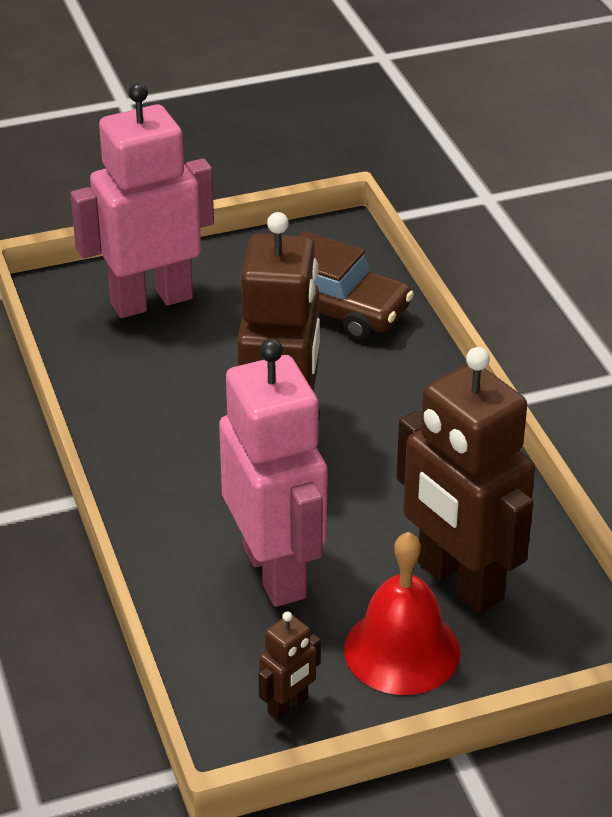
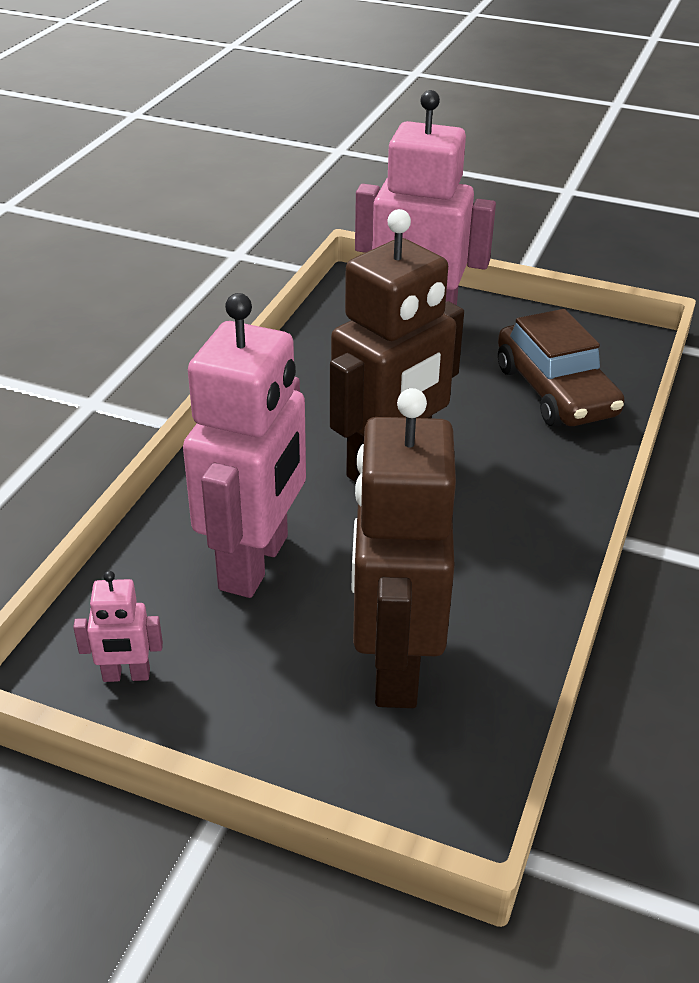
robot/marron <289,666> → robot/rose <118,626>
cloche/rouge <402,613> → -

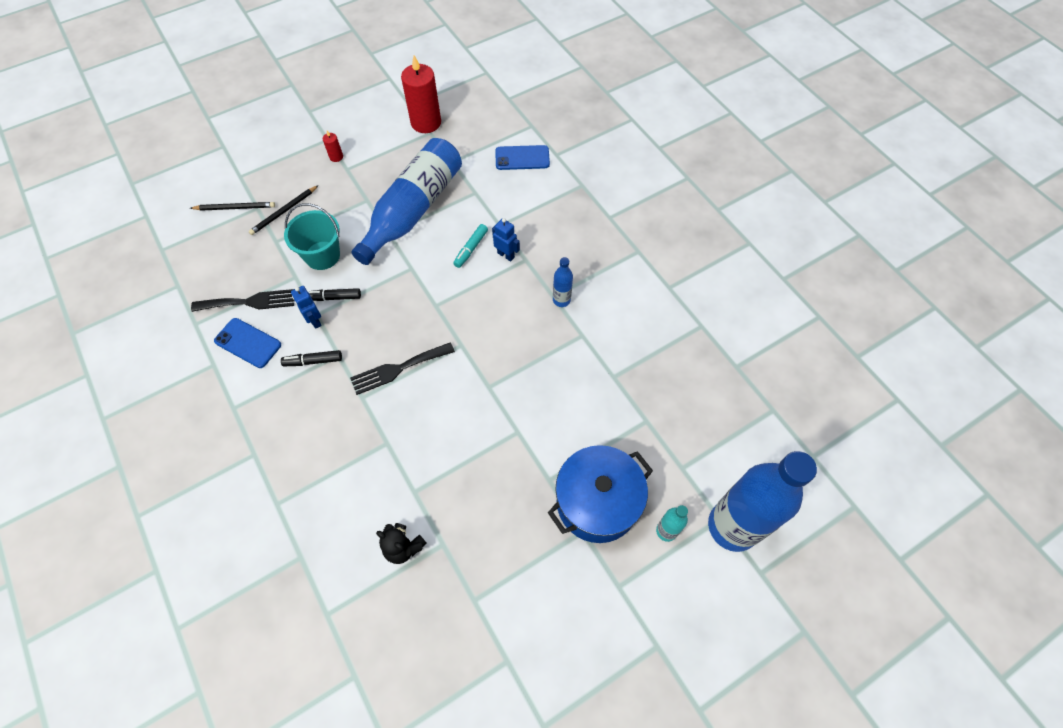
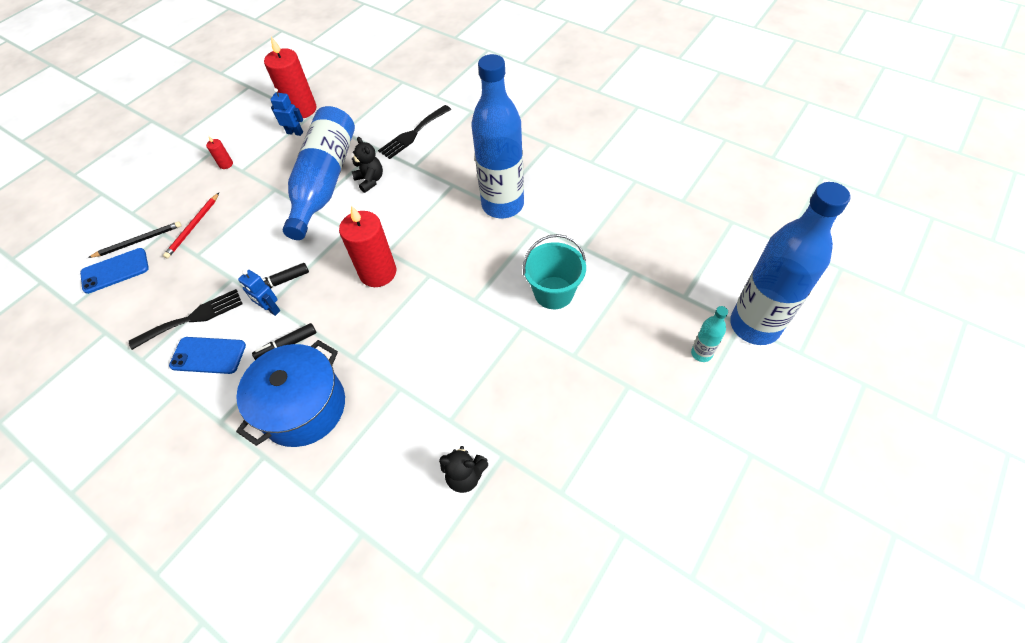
téléphone/bleu <522,157> → téléphone/bleu <114,271>, move
crayon/noir <283,210> → crayon/rouge <191,226>
marmite/bleu <600,494> → marmite/bleu <290,393>, move
robot/bleu <506,240> → robot/bleu <286,112>, move
- → bougie/rouge <367,246>
- → ours en peluche/noir <367,165>
fourchette/noir <402,368> → fourchette/noir <414,132>, move
bouteille/bleu <563,282> → bouteille/bleu <497,136>, x2.40
seau/turquoise <312,236> → seau/turquoise <554,271>, move
feutre/turquoise <470,246> → -

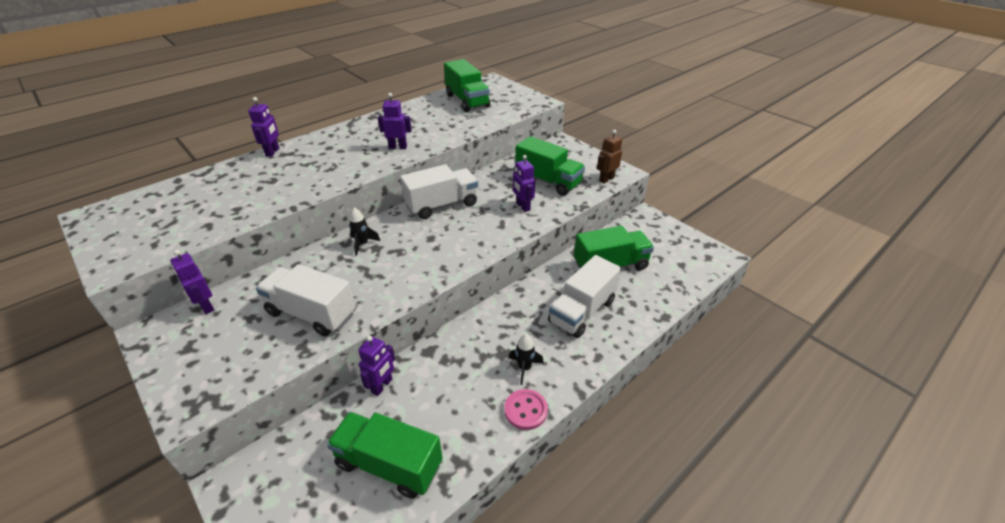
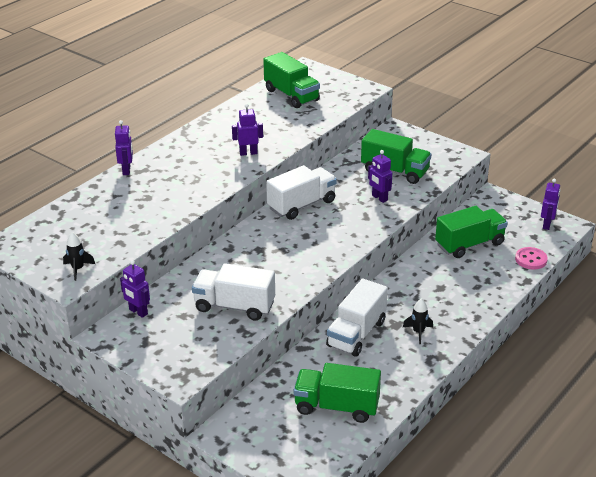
fusée/noir <364,232> → fusée/noir <79,256>, move
camion/blanc <584,296> → camion/blanc <357,317>, move
bouton/rose <526,409> → bouton/rose <531,258>, move
robot/violet <376,366> → robot/violet <550,204>, move
robot/marron <609,157> → -

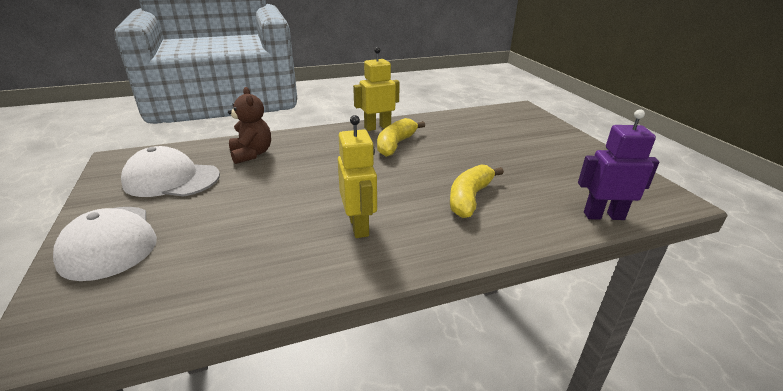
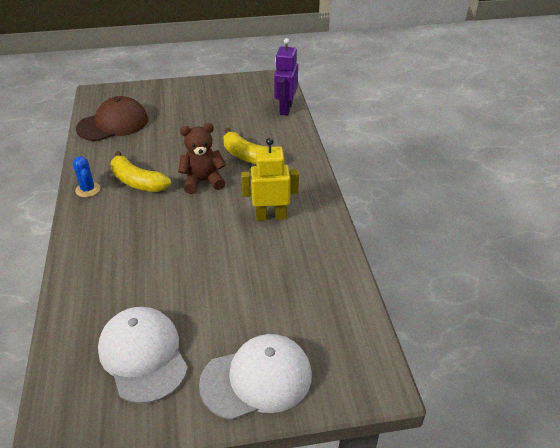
robot/jaune <376,89> → cactus/bleu <87,176>
- → casquette/marron <112,118>
casquette/blanc <170,171> → casquette/blanc <143,355>, 135 degrees clockwise
ours en peluche/marron <249,125> → ours en peluche/marron <202,158>, move

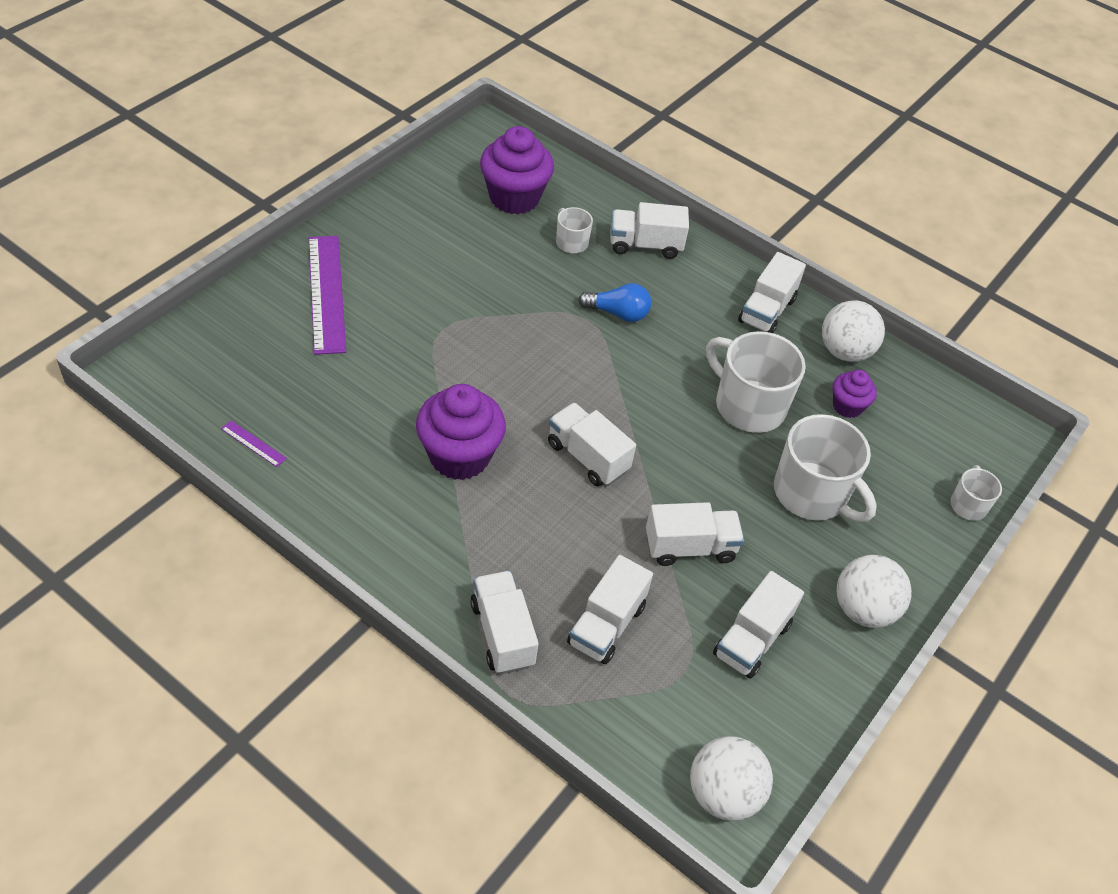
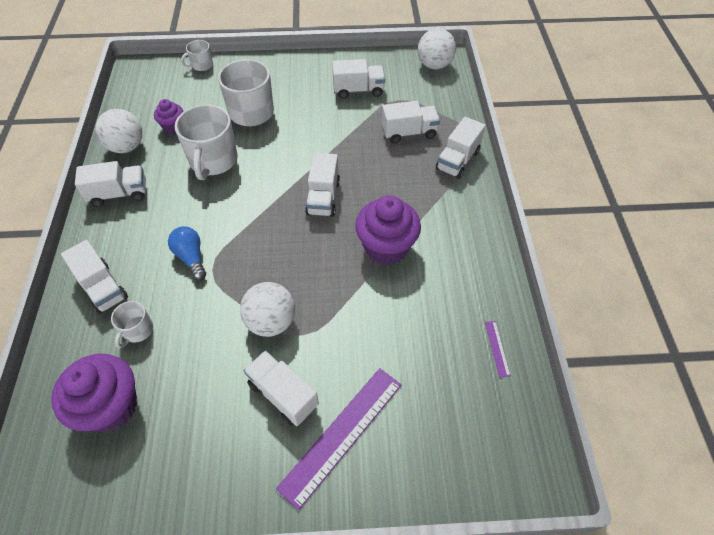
balle/blanc <874,591> → balle/blanc <267,309>, move
camion/blanc <695,534> → camion/blanc <281,388>, move

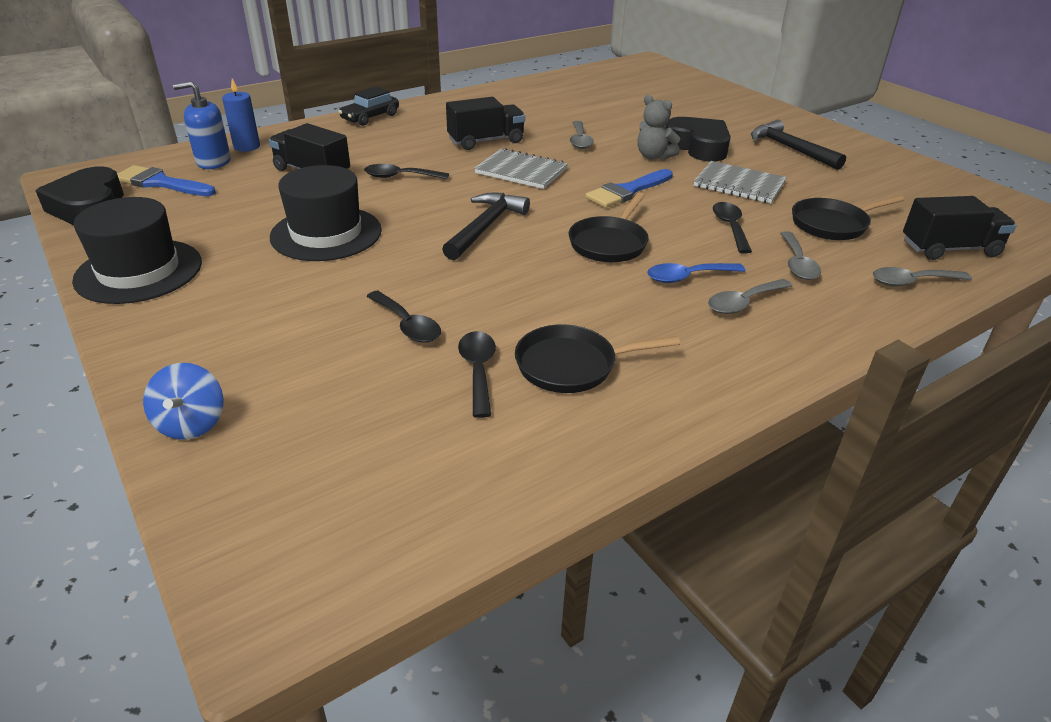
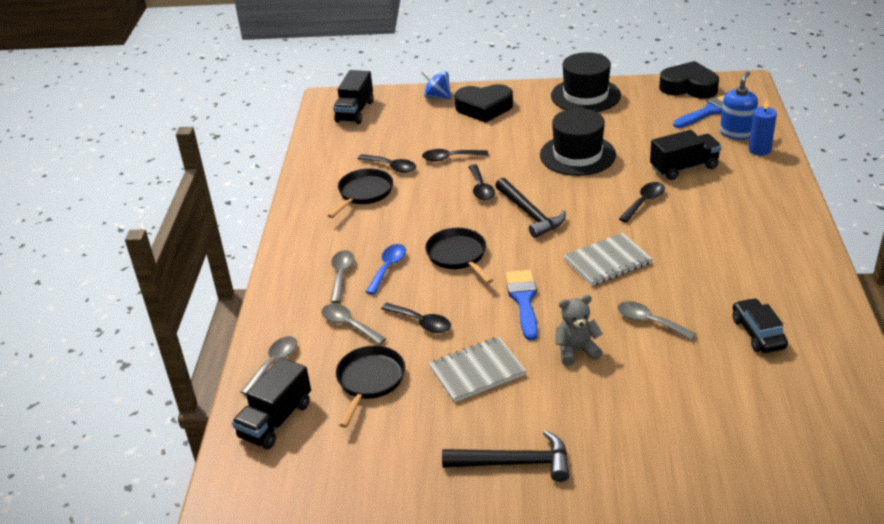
camion/noir <485,123> → camion/noir <353,97>, move
cœur/noir <698,139> → cœur/noir <484,103>, move
- → cuillère/noir <481,182>
voiture/noir <368,106> → voiture/noir <760,325>, move

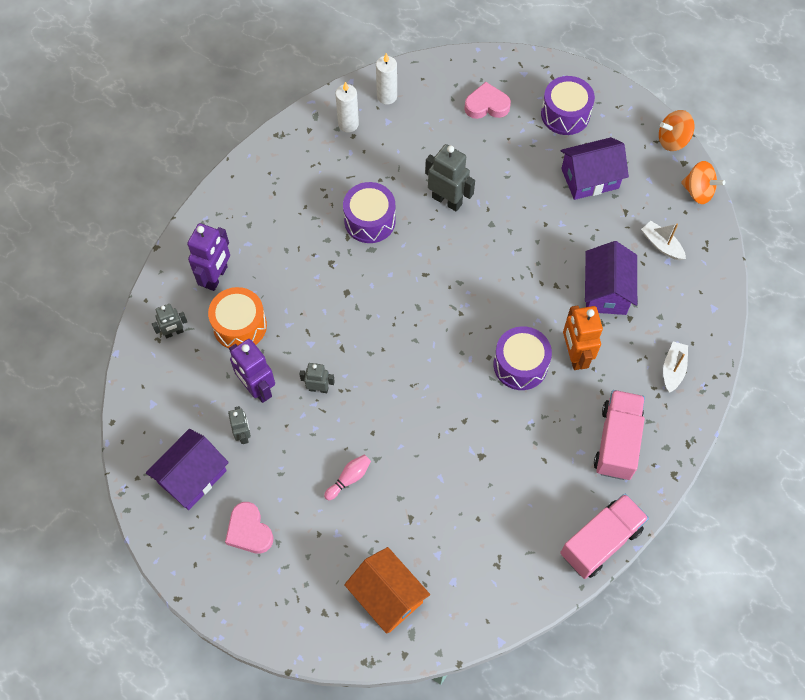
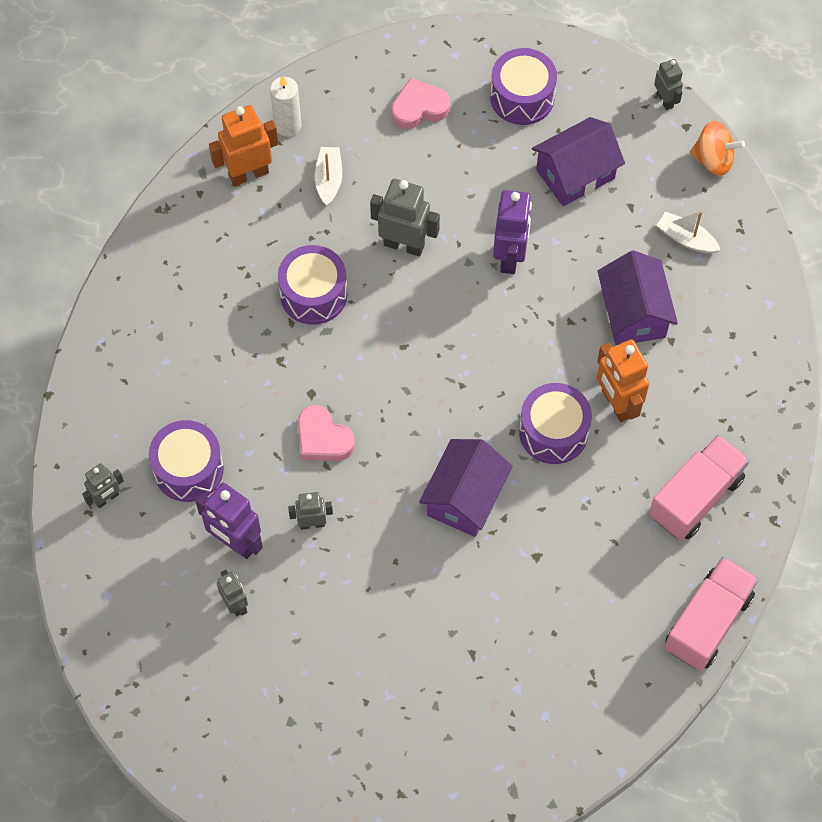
tambour/orange <237,318> → tambour/violet <186,461>
bougie/blanc <347,107> → robot/orange <243,145>
cœur/rose <249,528> → cœur/rose <326,433>, move
bateau/blanc <675,367> → bateau/blanc <328,176>, move
maison/violet <187,469> → maison/violet <466,488>, move
robot/violet <208,257> → robot/violet <512,232>, move
camion/rose <619,435> → camion/rose <699,487>, 45 degrees clockwise
toupie/orange <676,130> → robot/gris <668,84>
quille/rose <347,477> → -
maison/orange <387,590> → -

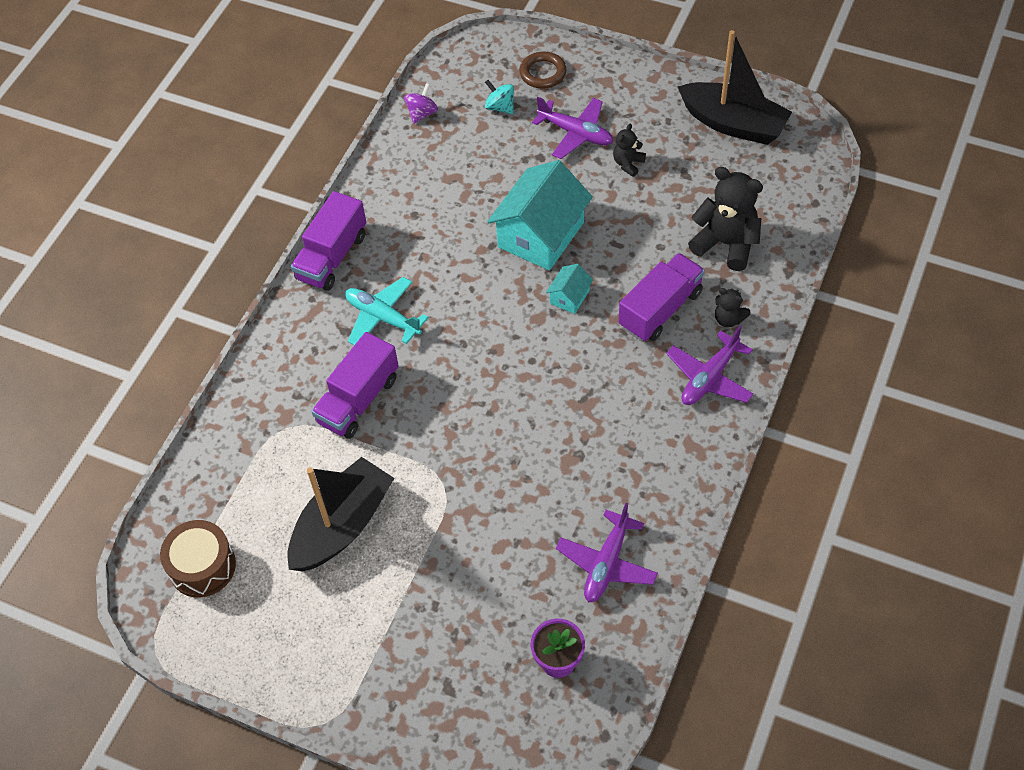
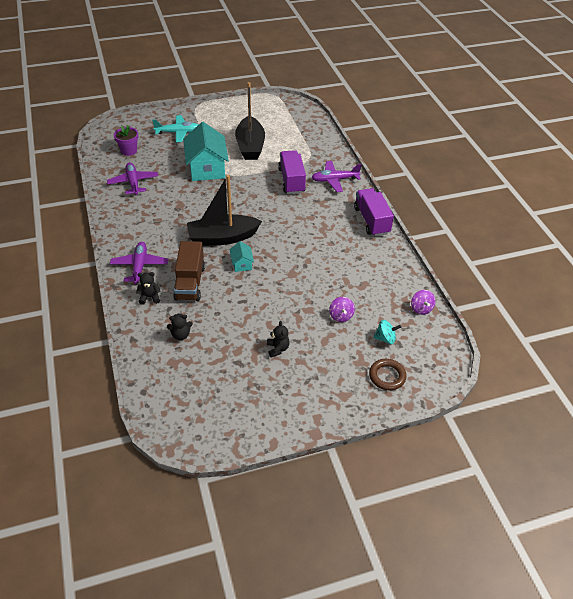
avion/turquoise <387,311> → avion/turquoise <175,128>, move
ours en peluche/noir <725,219> → ours en peluche/noir <180,327>, x0.51
camion/violet <662,297> → camion/marron <189,271>
maison/turquoise <540,215> → maison/turquoise <206,151>, move
bateau/noir <735,87> → bateau/noir <224,210>, move
avion/violet <572,128> → avion/violet <336,176>, move
- → toupie/violet <342,309>
tambour/marron <198,559> → -

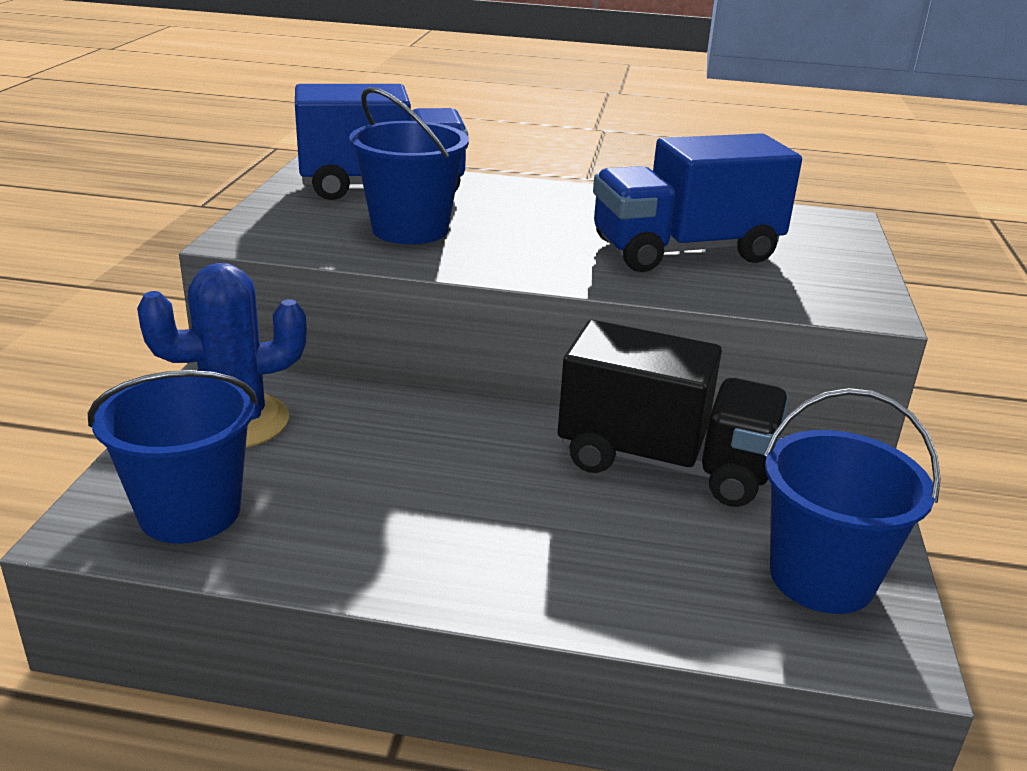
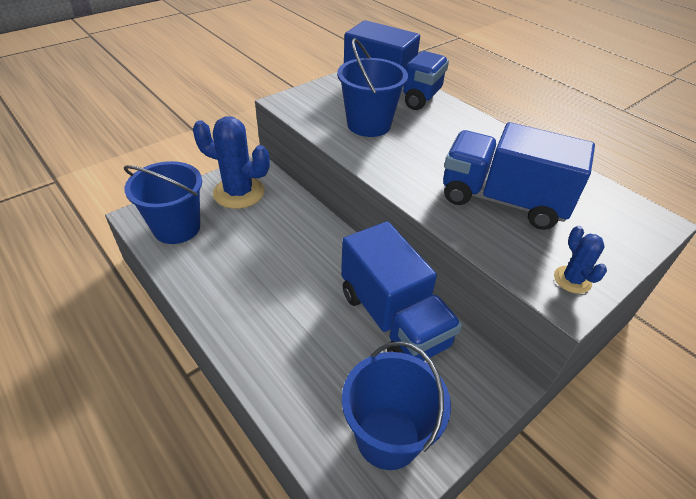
camion/noir <673,413> → camion/bleu <401,291>
- → cactus/bleu <580,260>

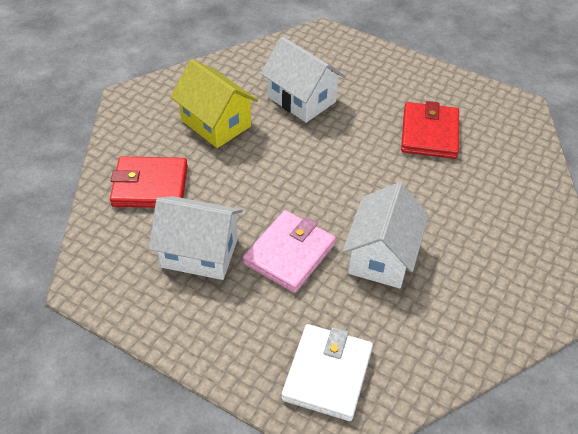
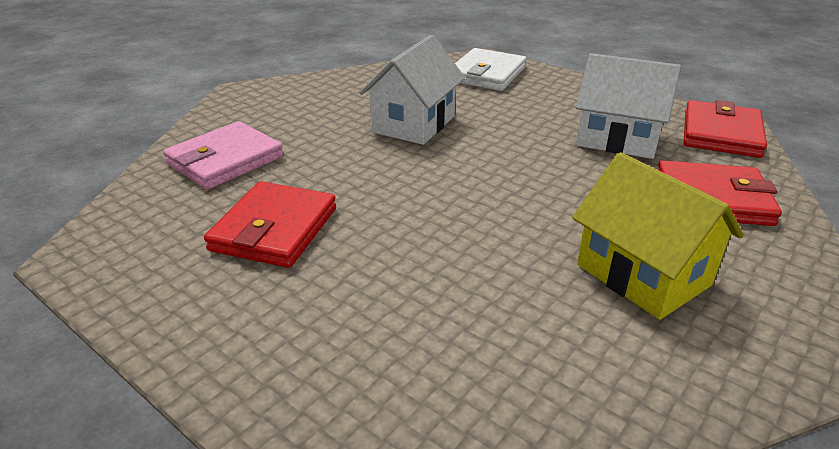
portefeuille/rose <289,251> → portefeuille/rose <223,155>, move
- → portefeuille/rouge <725,129>
maison/blanc <303,80> → -

